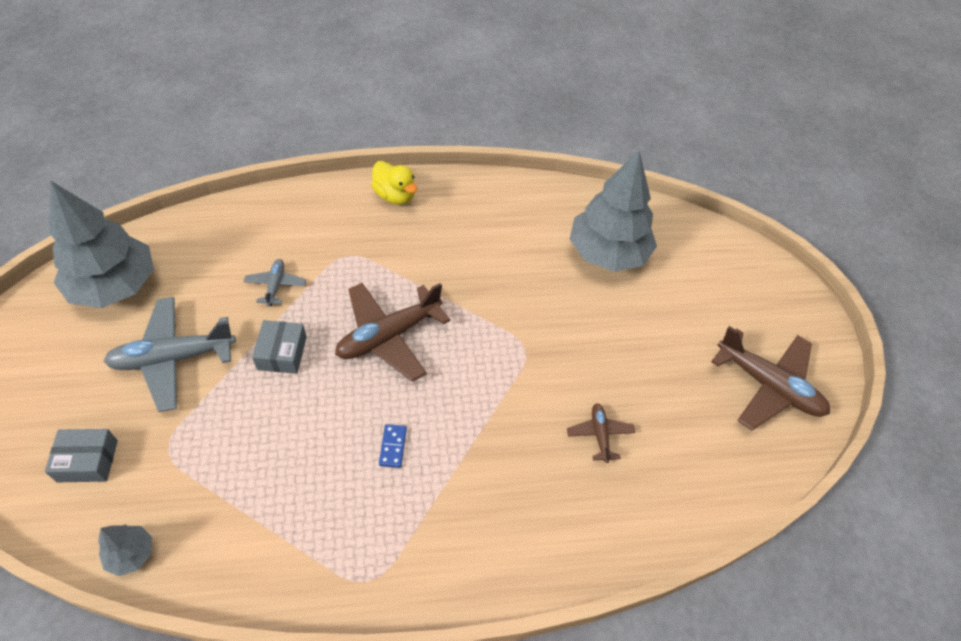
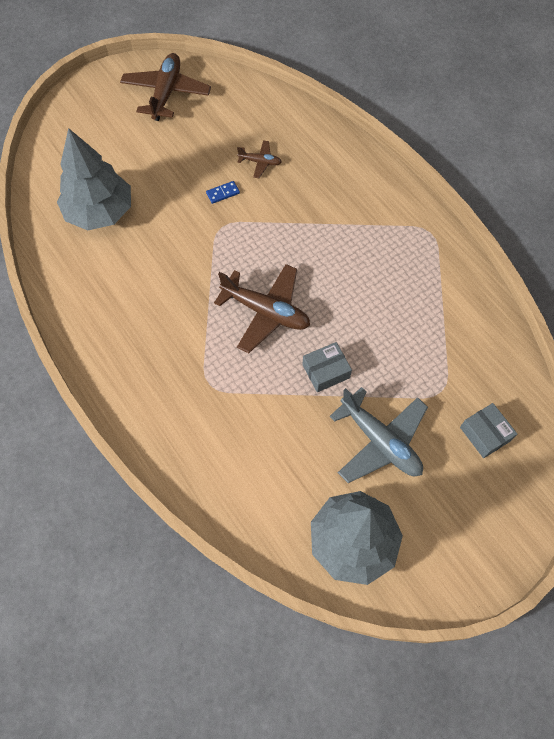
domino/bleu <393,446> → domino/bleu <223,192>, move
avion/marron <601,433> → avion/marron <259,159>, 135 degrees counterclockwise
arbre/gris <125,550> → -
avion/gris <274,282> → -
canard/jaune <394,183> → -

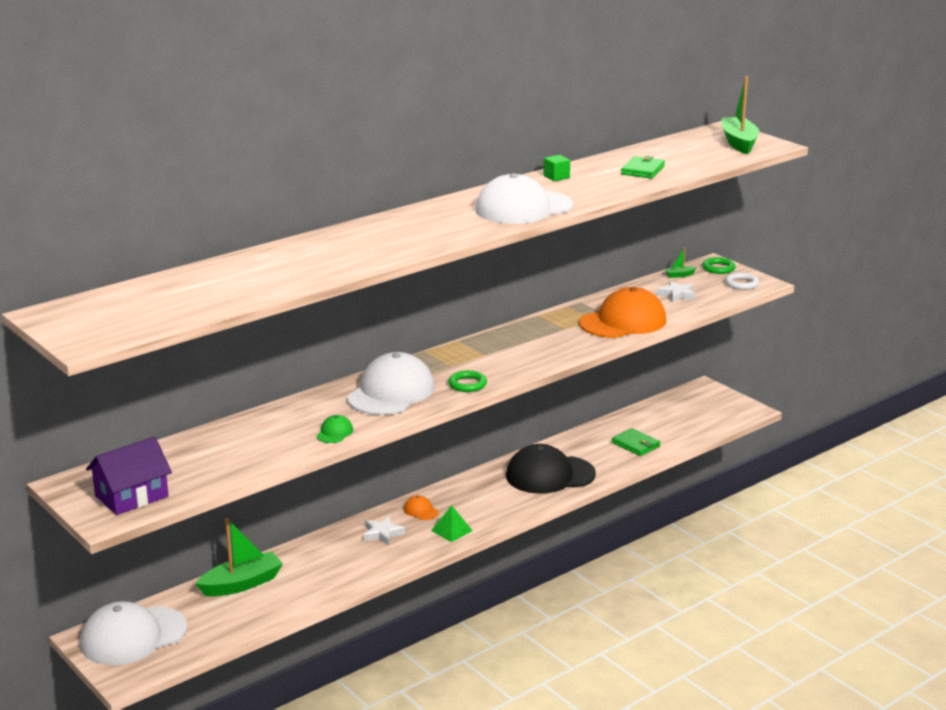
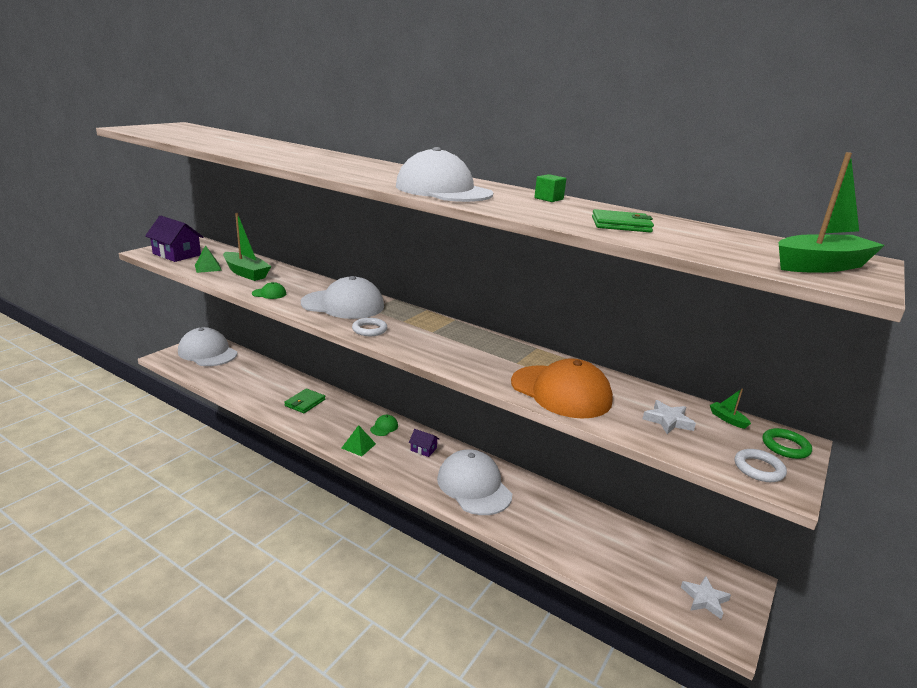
- → pyramide/vert <208,259>
bateau/vert <239,557> → bateau/vert <247,247>, move
portefeuille/vert <636,442> → portefeuille/vert <304,400>, move
anneau/vert <467,381> → anneau/blanc <370,327>
casquette/orange <421,507> → casquette/vert <384,425>
- → maison/violet <424,443>
casquette/noir <551,469> → casquette/blanc <474,482>
étoile/blanc <384,531> → étoile/blanc <706,597>, move

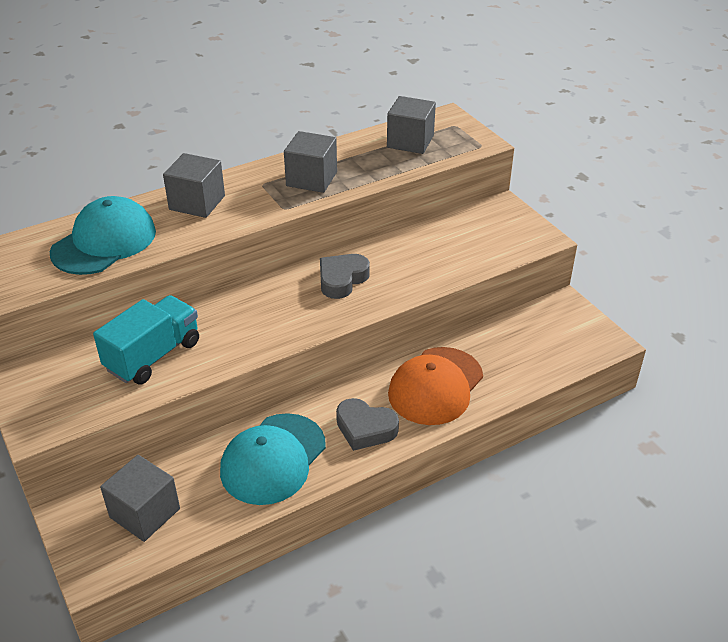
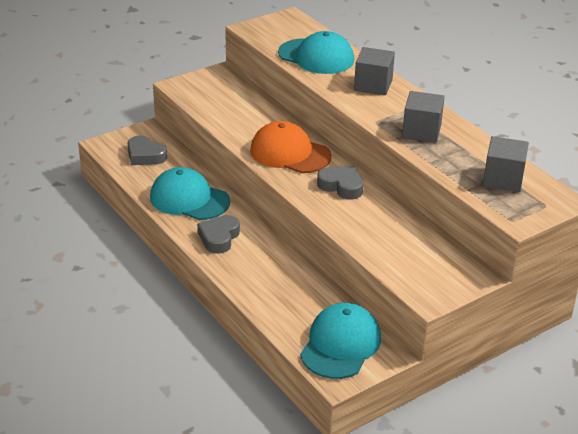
cube/gris <140,498> → cœur/gris <147,150>
casquette/orange <435,386> → casquette/orange <291,147>, move
- → casquette/turquoise <340,341>
camion/turquoise <146,340> → -

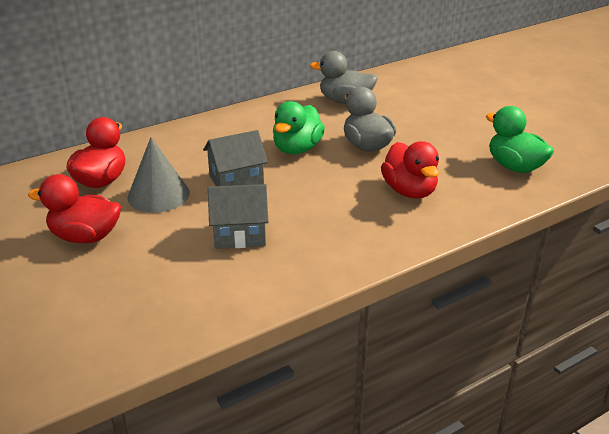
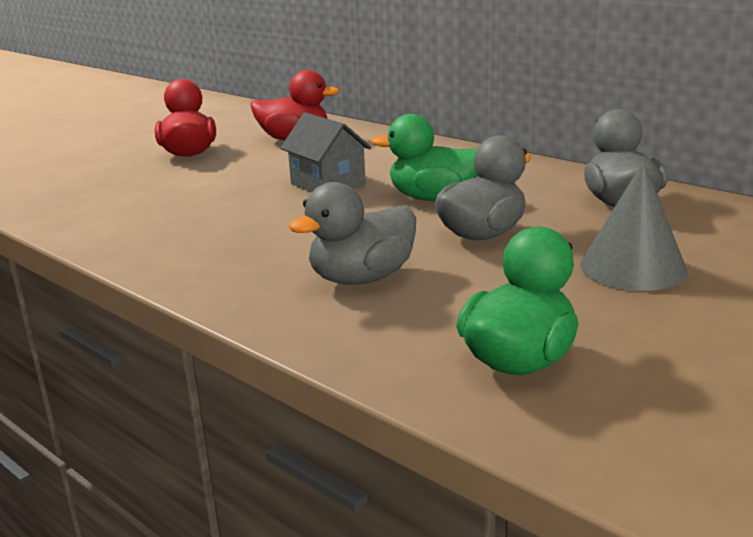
canard/rouge <410,170> → canard/gris <352,233>
cône/gris <158,175> → cône/gris <634,226>, move
maison/gris <238,216> → -

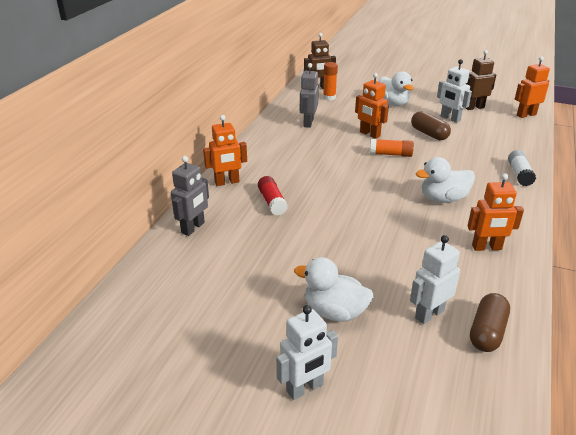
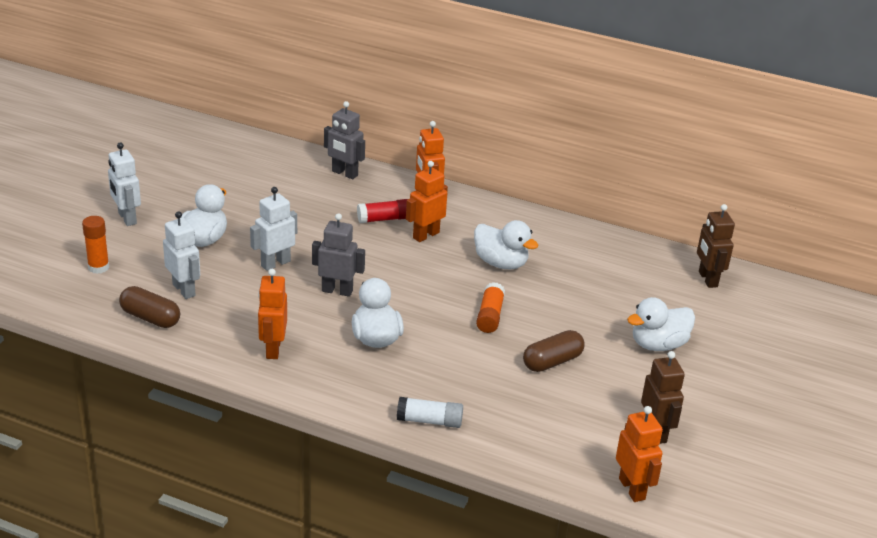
bâton de colle/orange <330,81> → bâton de colle/orange <95,245>, move
robot/blanc <454,91> → robot/blanc <273,229>, move
robot/gris <309,95> → robot/gris <338,255>, move
robot/orange <372,106> → robot/orange <427,201>, move
- → canard/blanc <506,245>

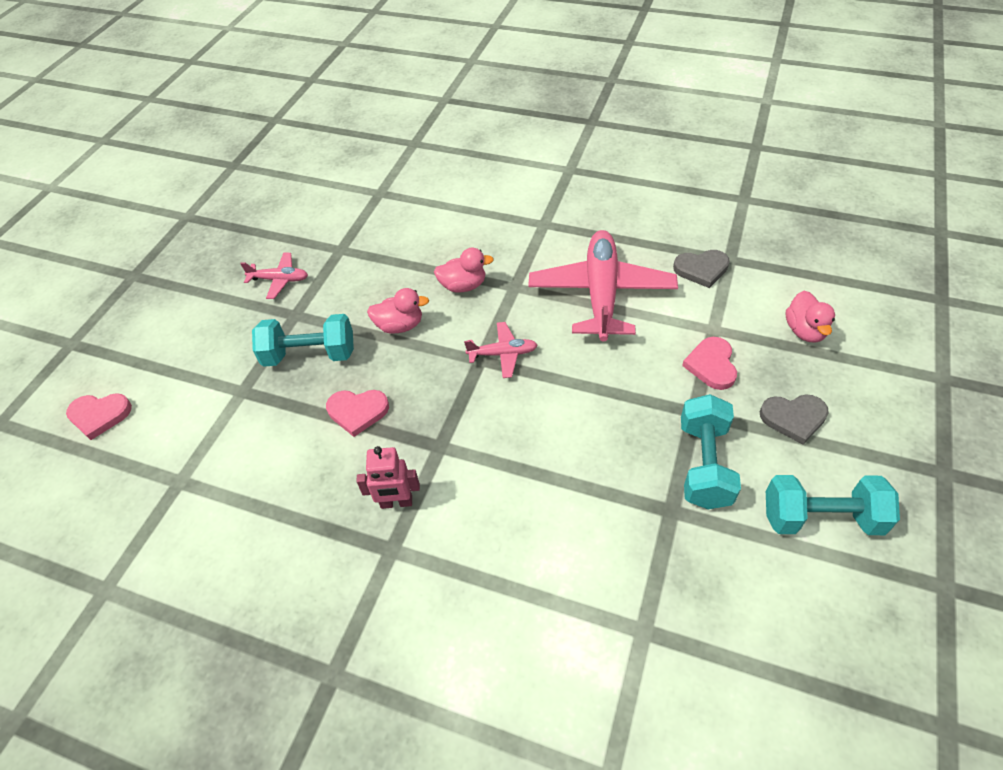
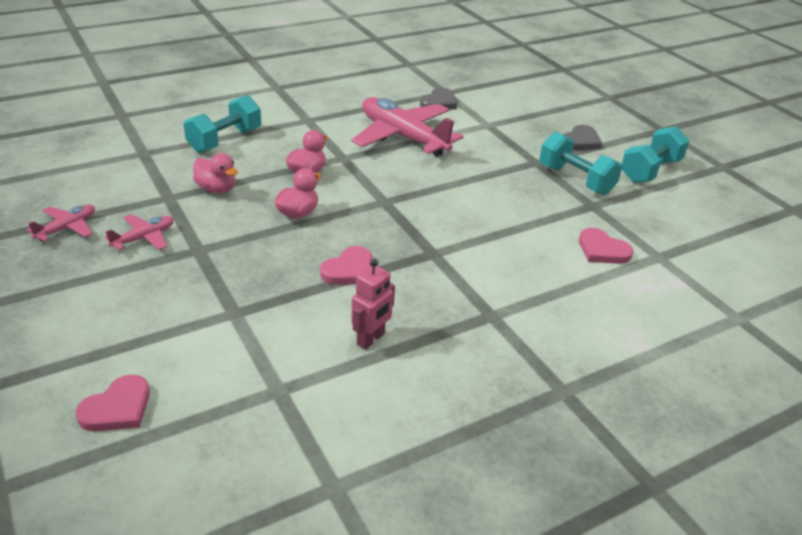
avion/rose <500,350> → avion/rose <61,222>, move
haltère/turquoise <303,340> → haltère/turquoise <222,124>, move
canard/rose <810,317> → canard/rose <215,173>, move
robot/rose <388,477> → robot/rose <373,304>, move
cœur/rose <709,363> → cœur/rose <606,246>, move

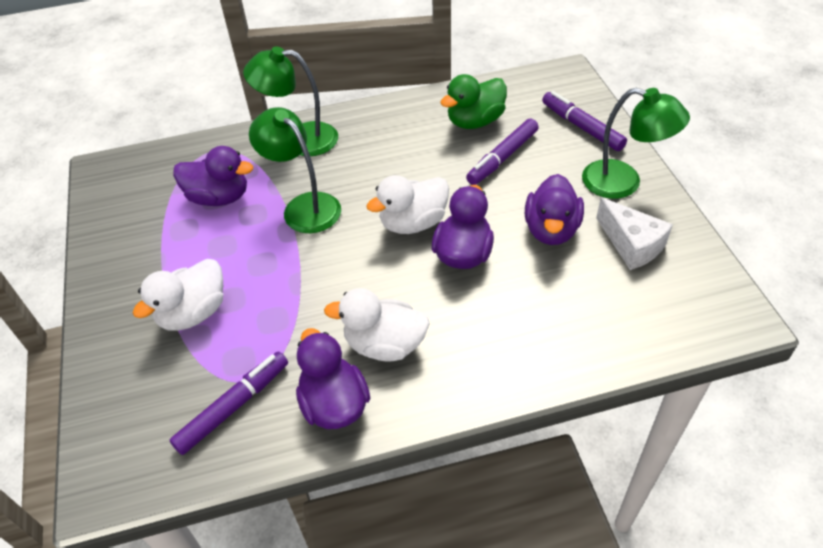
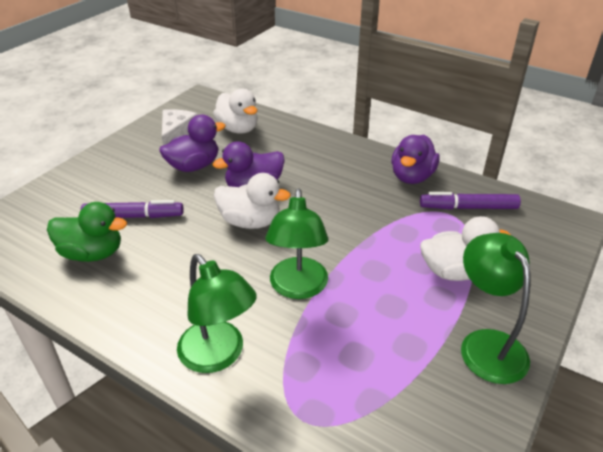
canard/blanc <377,324> → canard/blanc <235,111>, move
lampe/vert <636,143> → lampe/vert <496,308>, move
canard/violet <213,176> → -
feutre/violet <584,121> → -

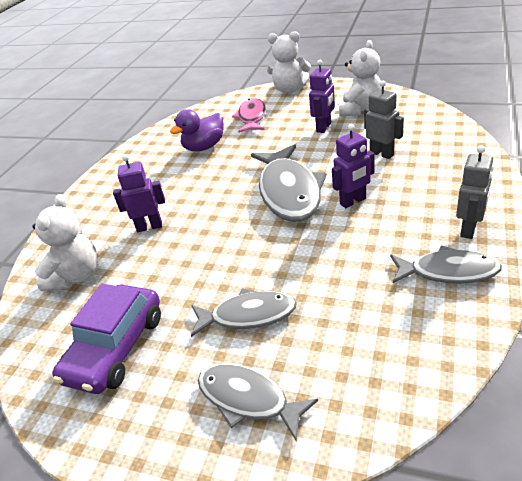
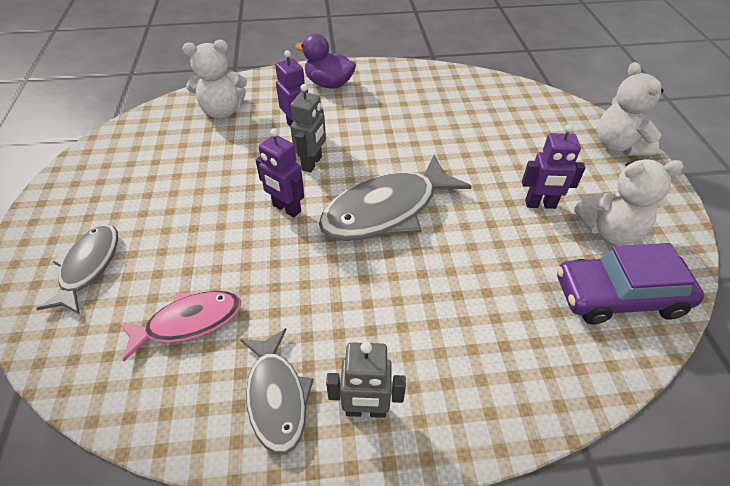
poisson/rose <249,115> → poisson/rose <180,326>, move
robot/violet <353,166> → robot/violet <280,172>, move
robot/gris <384,120> → robot/gris <308,128>, move
canard/violet <197,130> → canard/violet <325,61>, move
voiture/violet <106,339> → voiture/violet <630,283>, move
poisson/gris <244,312> → -

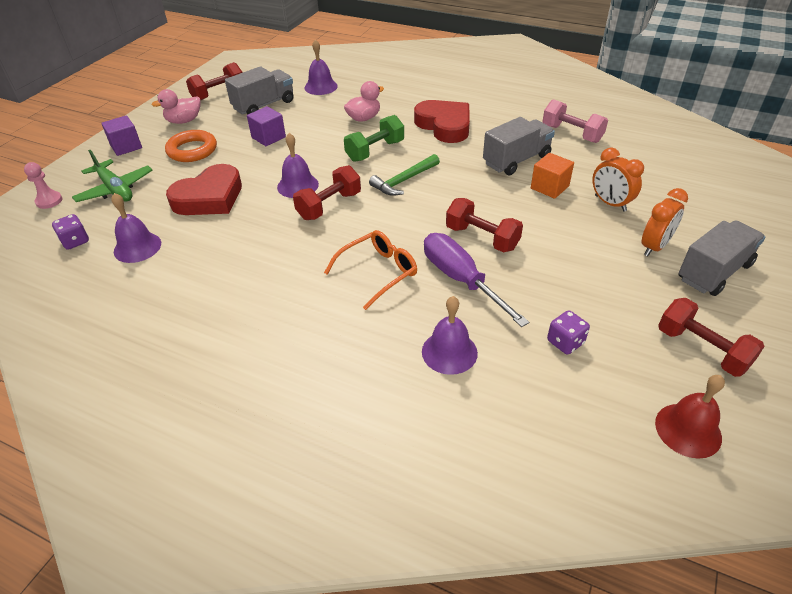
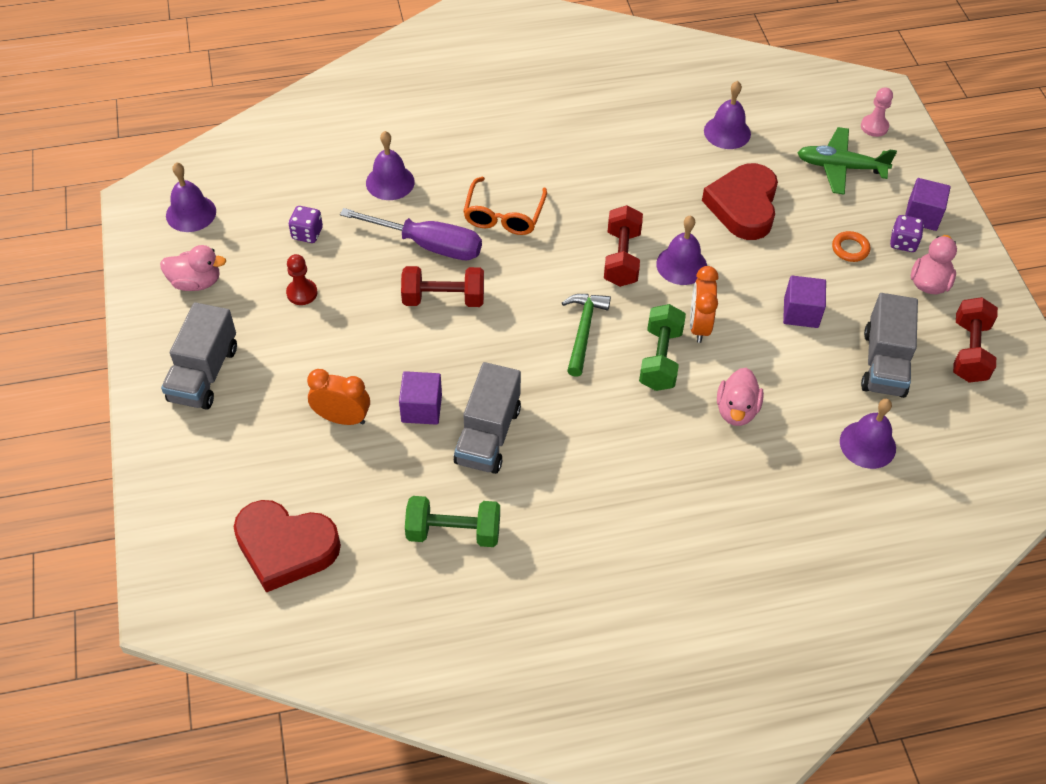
haltère/rouge <711,337> → canard/rose <193,268>
cloche/rouge <690,417> → cloche/violet <191,197>
cœur/rouge <442,121> → cœur/rouge <287,546>, move
- → pion/rouge <301,279>
cube/orange <552,176> → cube/violet <420,398>
haltère/rose <575,121> → haltère/vert <452,521>
réveil/orange <665,222> → réveil/orange <704,304>, move
anneau/orange <191,146> → anneau/orange <851,246>, x0.57
dé/violet <70,232> → dé/violet <907,233>, move

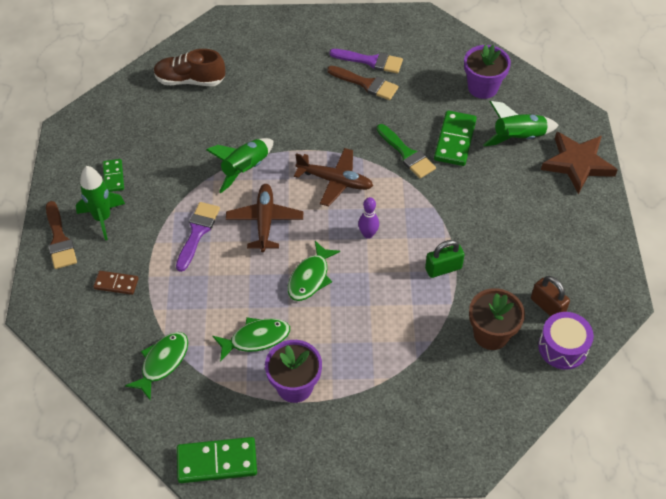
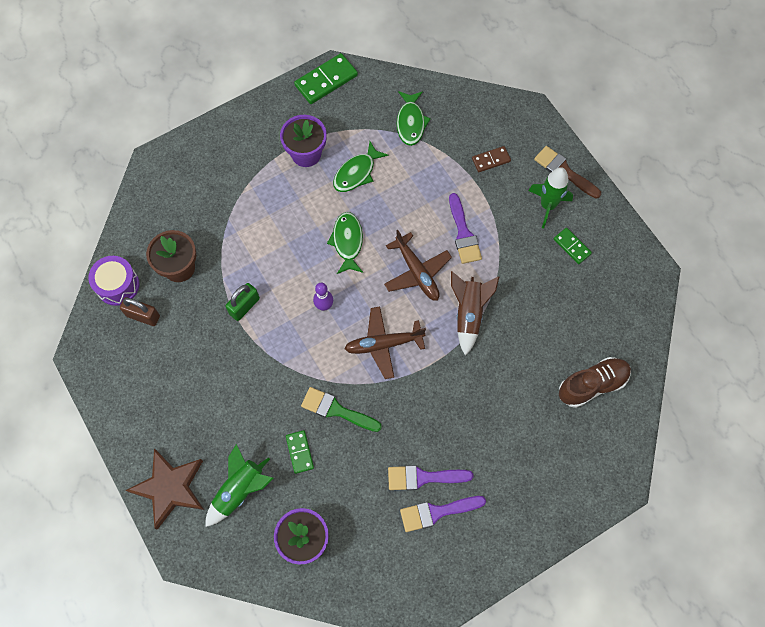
domino/vert <455,138> → domino/vert <300,452>, x0.59
pinceau/marron <363,83> → pinceau/violet <431,477>
fusée/vert <240,165> → fusée/marron <475,313>

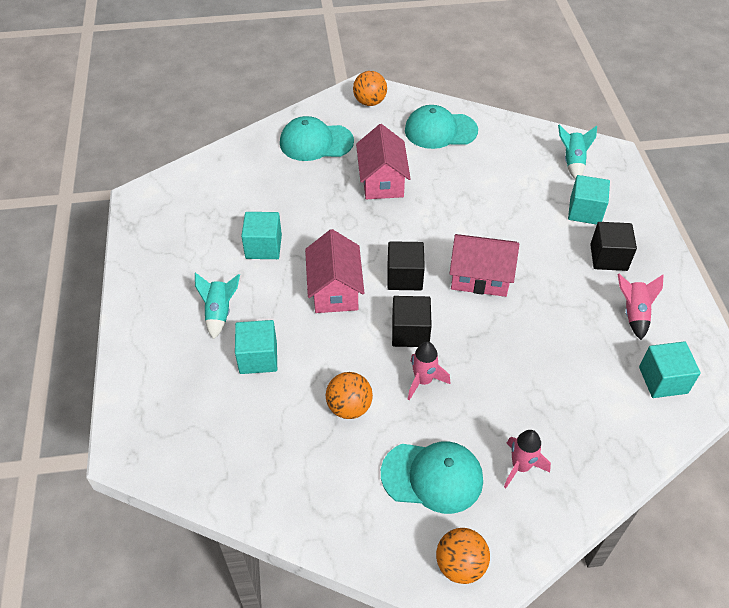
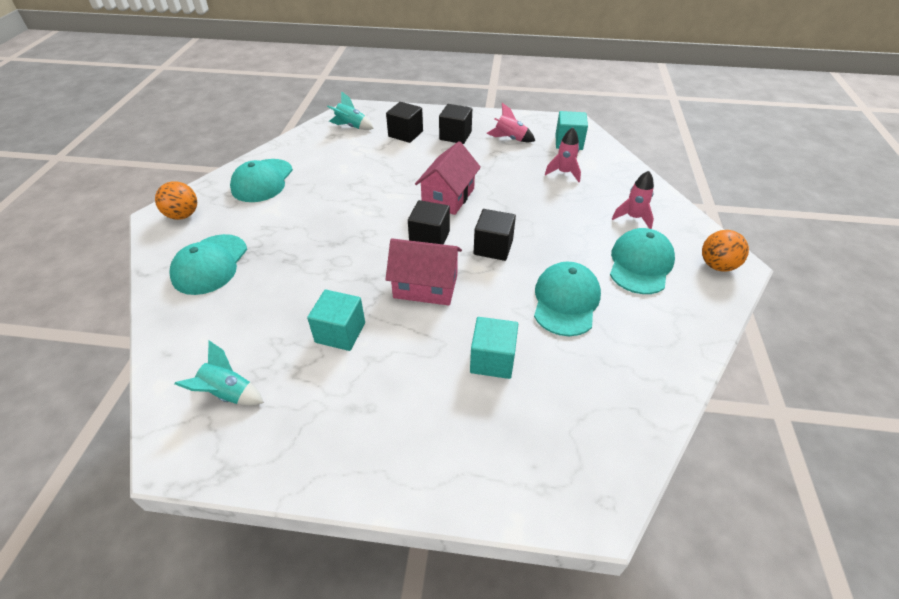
fusée/turquoise <217,305> → fusée/turquoise <219,373>, move
cube/turquoise <589,200> → cube/noir <404,122>
balle/orange <349,395> → casquette/turquoise <567,299>
fusée/rose <429,371> → fusée/rose <563,154>, move
maison/rose <383,161> → -

